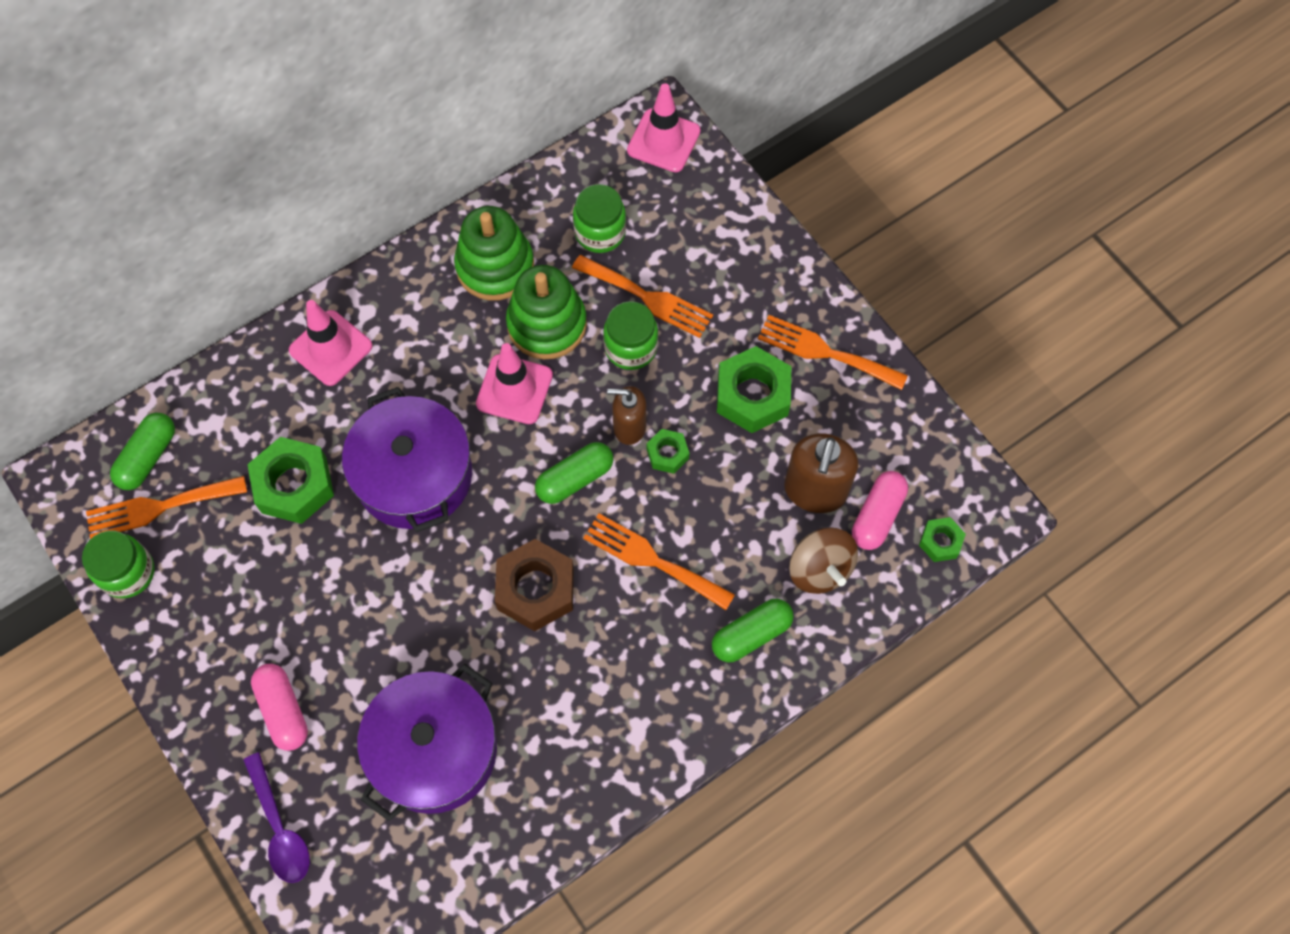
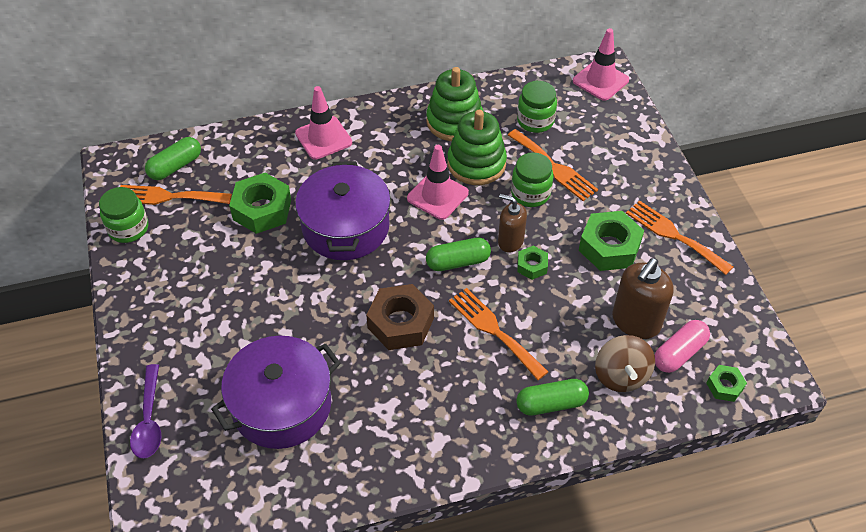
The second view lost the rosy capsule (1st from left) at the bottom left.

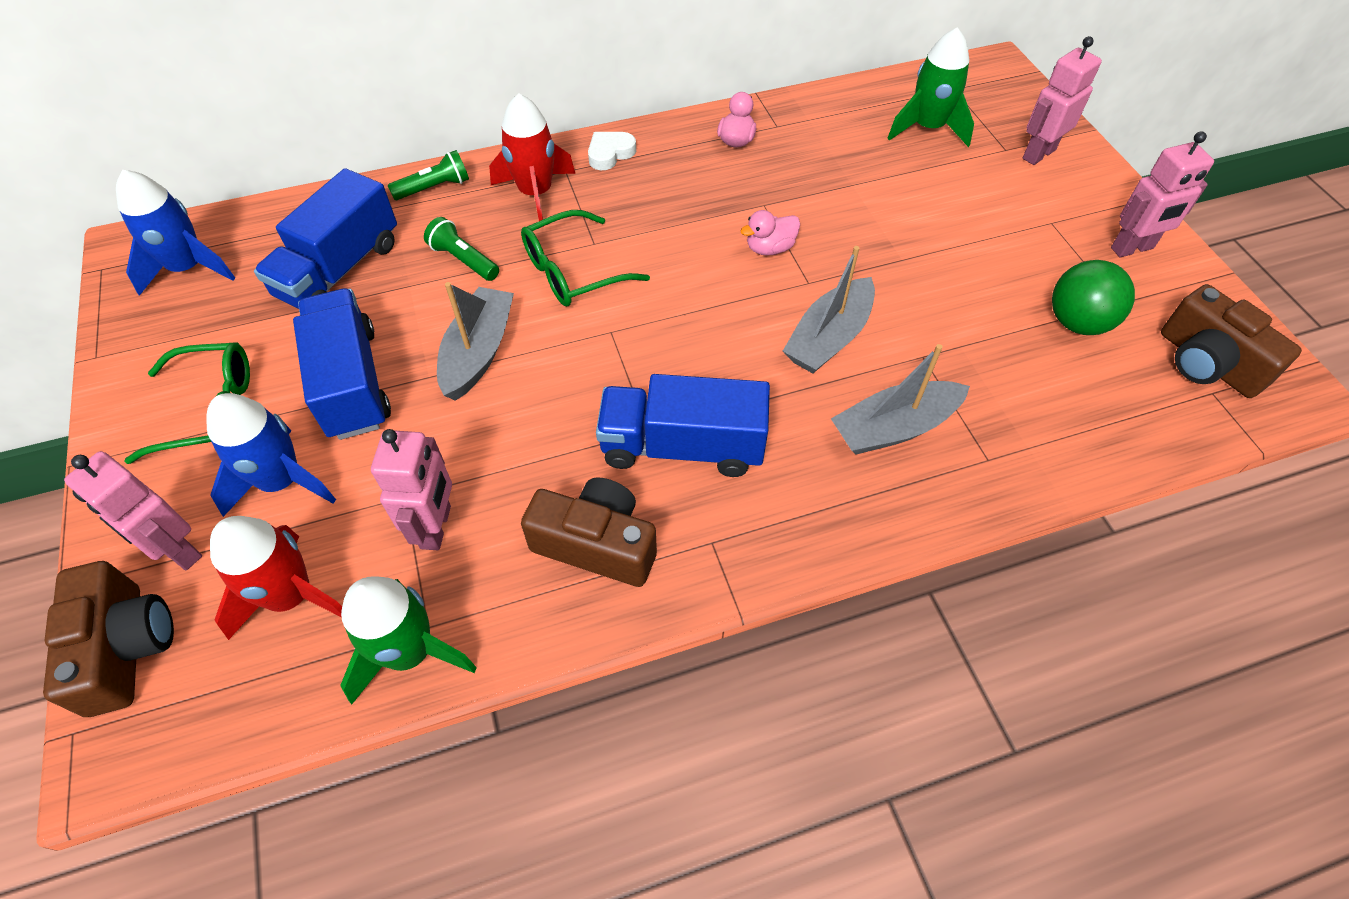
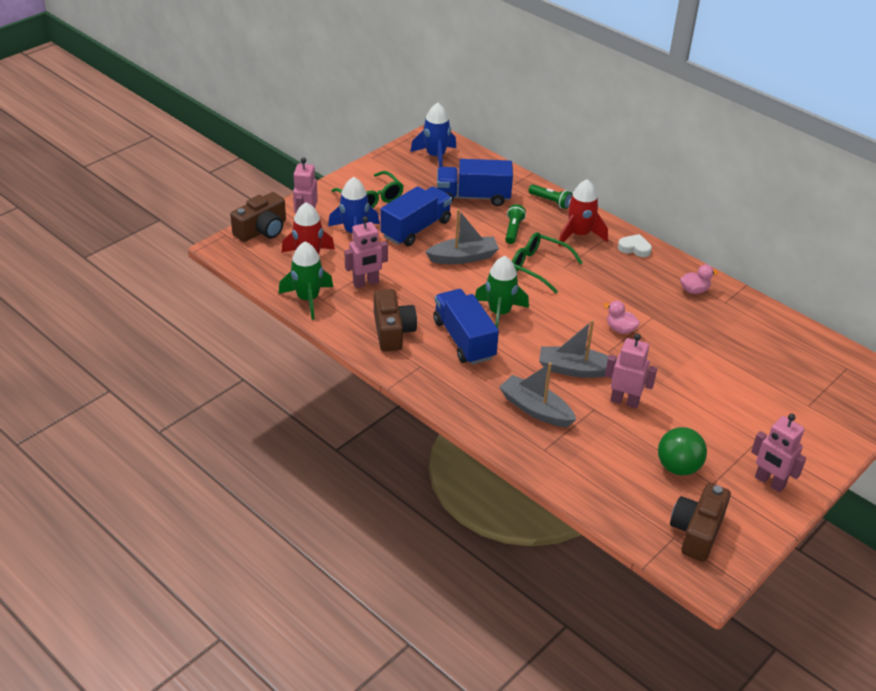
The green rocket (2nd from left) ended up elsewhere, having gone from the top right to the centre.
The rosy robot (3rd from left) ended up elsewhere, having gone from the top right to the middle right.

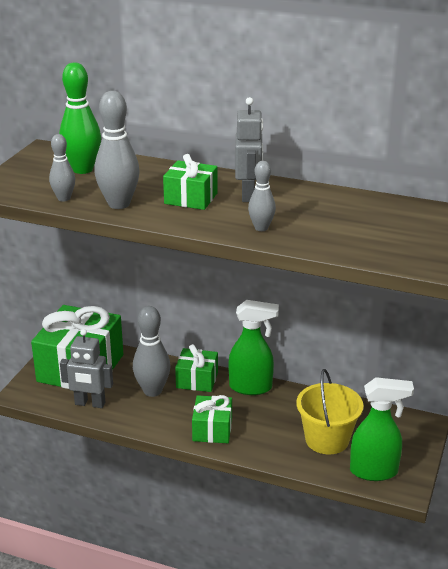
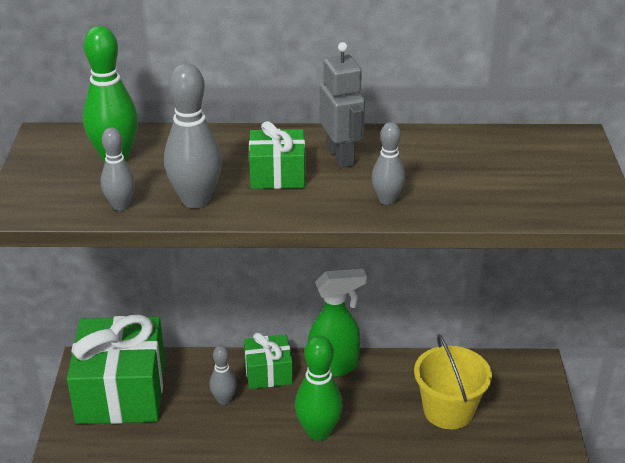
The size of the ash-grey tenpin (3rd from left) at the centre changed by a factor of 0.59.
Where the green wrapped gift (4th from left) stood at the bottom centre, the green tenpin (2nd from left) came to stand at the bottom centre.
The second view lost the ash-grey robot (1st from left) at the middle left.
The second view lost the green spray cleaner (2nd from left) at the bottom right.

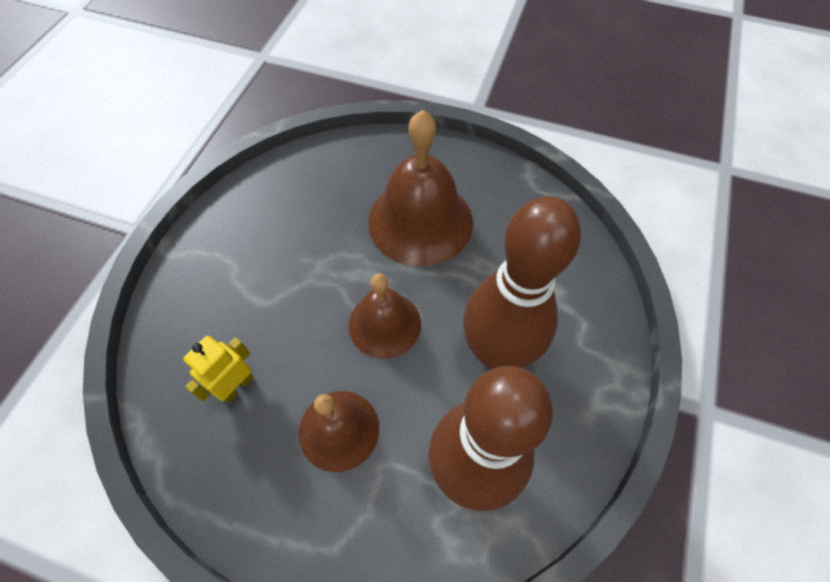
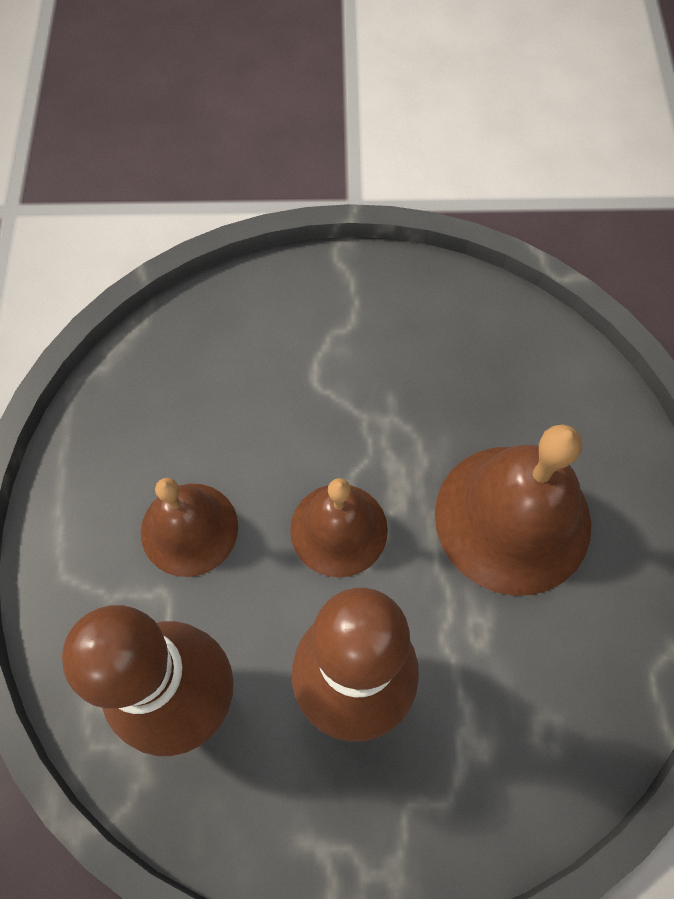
The second view lost the golden robot at the middle left.

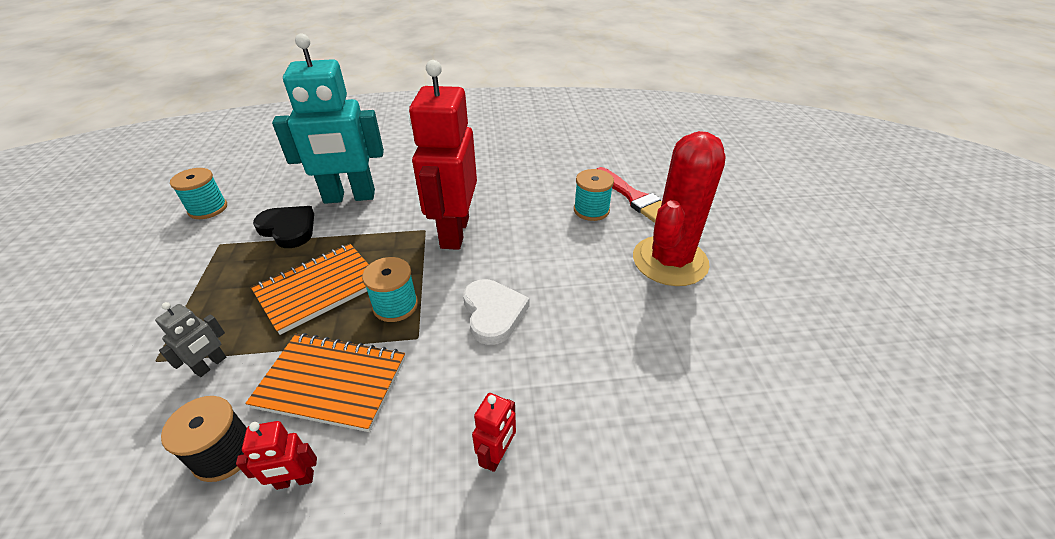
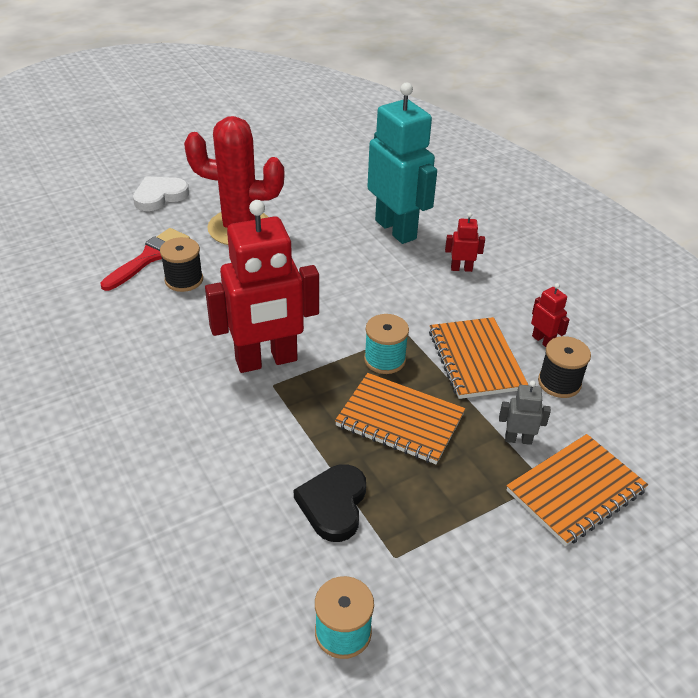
The pure white heart shape ended up elsewhere, having gone from the centre to the top left.
What was the aqua bobbin (3rd from left) at the centre turned into the ebony bobbin (1st from left) at the middle left.
The aqua robot ended up elsewhere, having gone from the top left to the top centre.
The second view gained the orange-coloured notebook (3rd from left) at the bottom right.

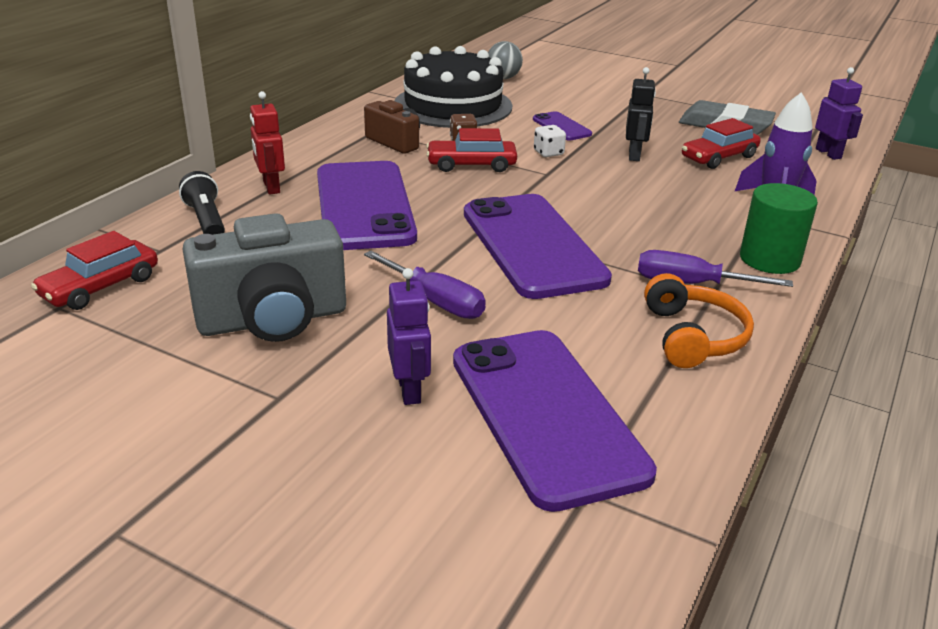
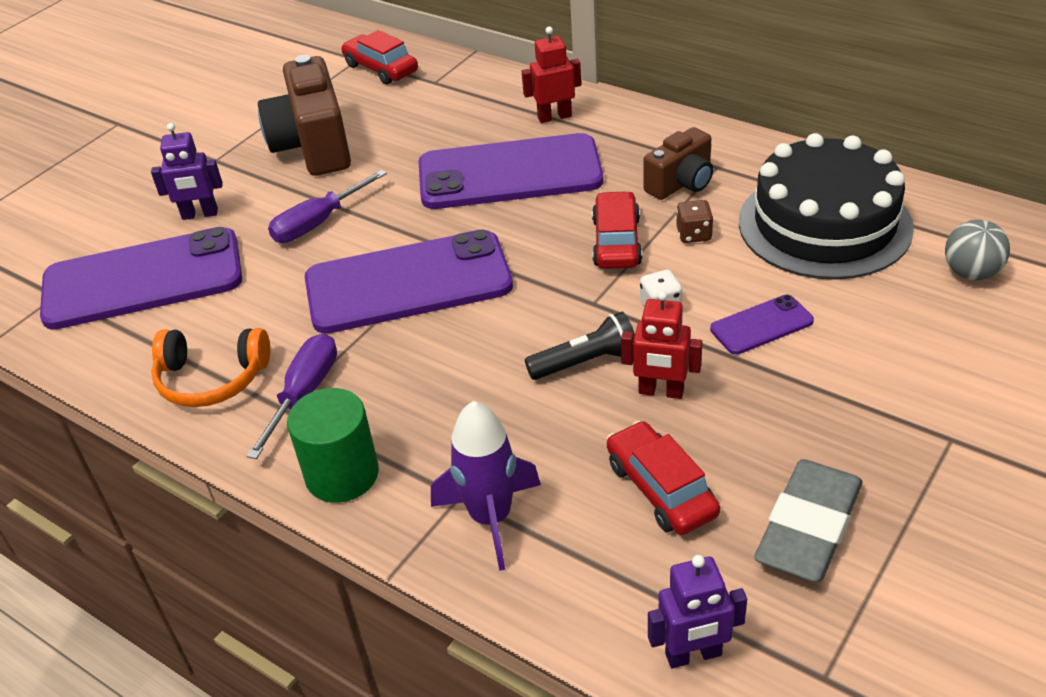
What was the ash-grey photo camera at the middle left turned into the brown photo camera (1st from left) at the top left.
The ebony torch ended up elsewhere, having gone from the top left to the centre.
What was the ebony robot at the top right turned into the scarlet robot (2nd from left) at the centre.

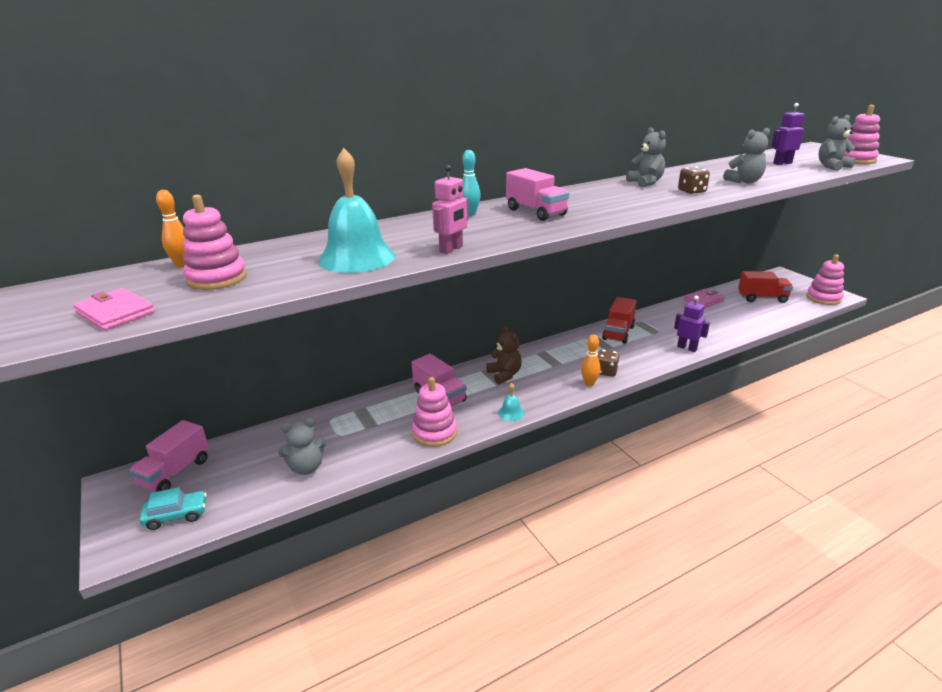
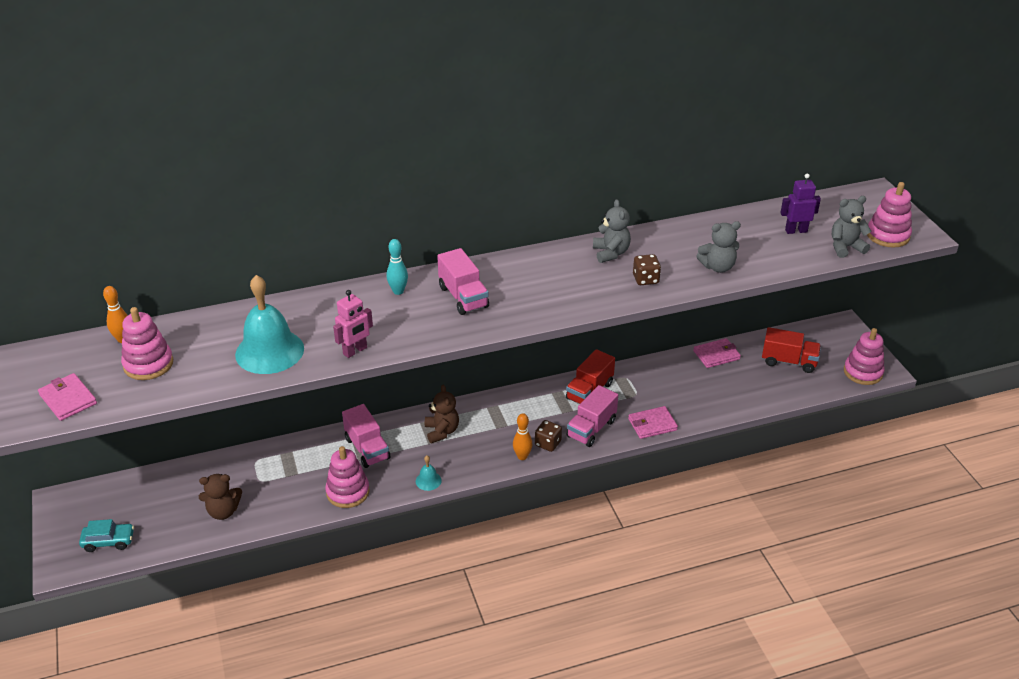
What was the ash-grey stuffed bear (1st from left) at the middle left turned into the brown stuffed bear (1st from left) at the bottom left.
The rosy truck (1st from left in the first image) ended up elsewhere, having gone from the middle left to the centre.
Where the purple robot (1st from left) stood at the middle right, the rosy billfold (2nd from left) came to stand at the centre.

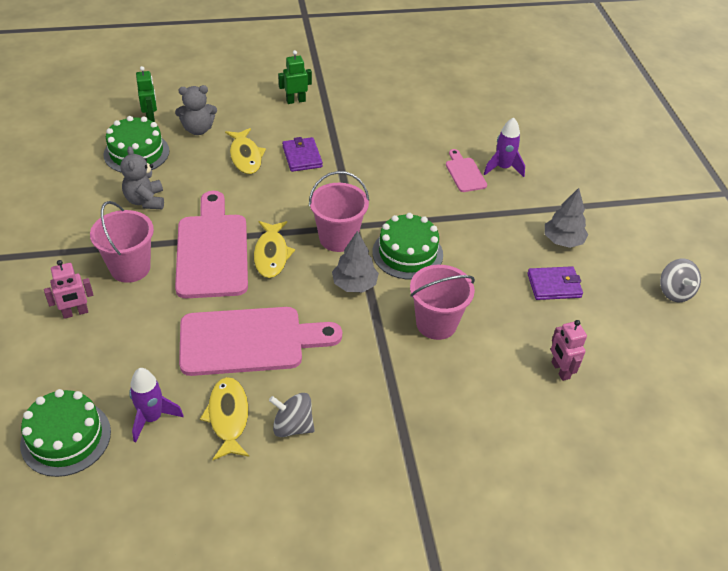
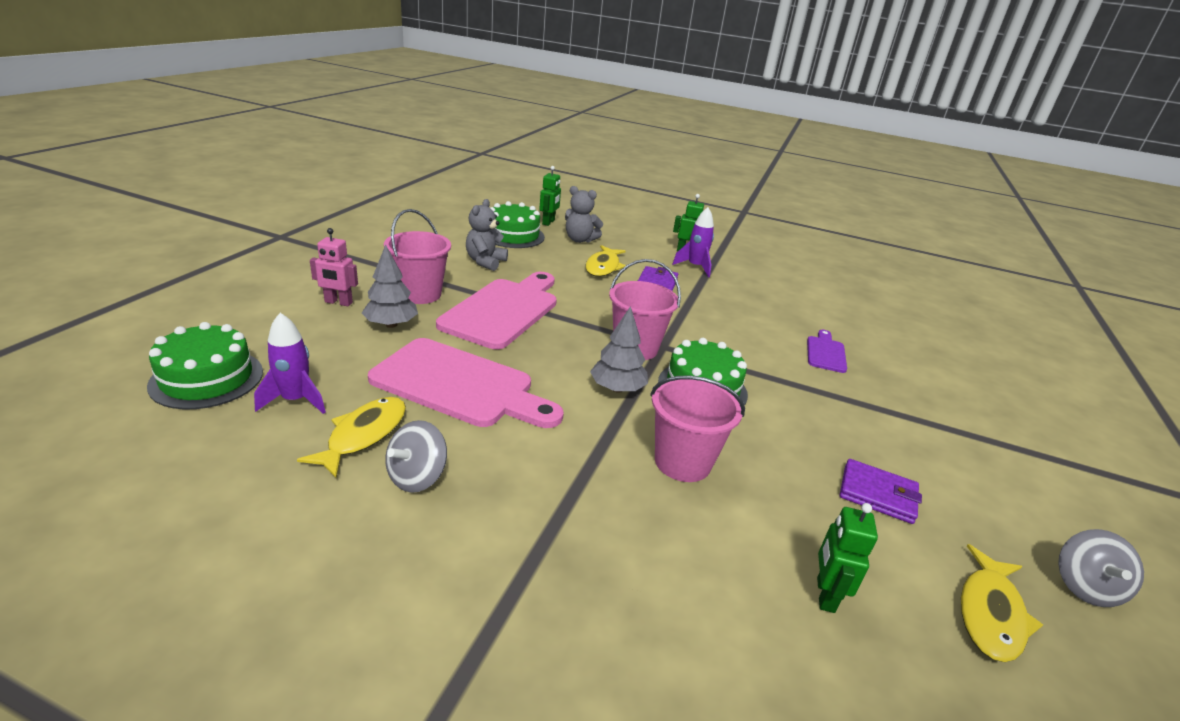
The ash-grey tree (2nd from left in the first image) ended up elsewhere, having gone from the middle right to the middle left.
The ash-grey whirligig (1st from left) at the bottom centre ended up facing another way, 105 degrees counterclockwise from before.
The purple rocket (2nd from left) ended up elsewhere, having gone from the top right to the centre.
What was the rosy cutting board (3rd from left) at the top centre turned into the purple cutting board at the middle right.
What was the rosy robot (2nd from left) at the middle right turned into the green robot (3rd from left) at the bottom right.
The golden fish (3rd from left) ended up elsewhere, having gone from the centre to the bottom right.

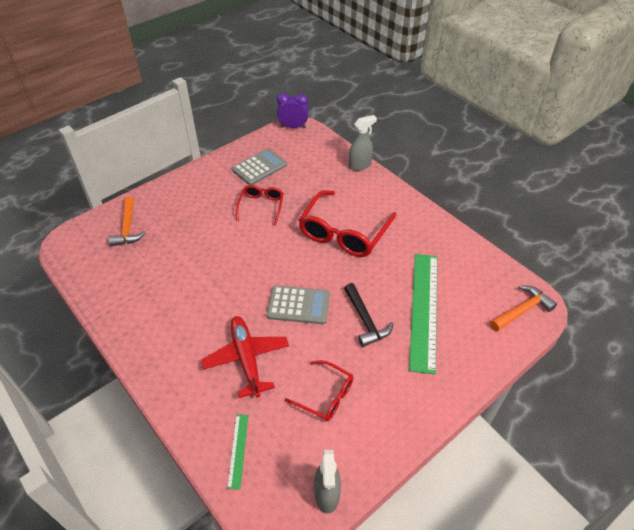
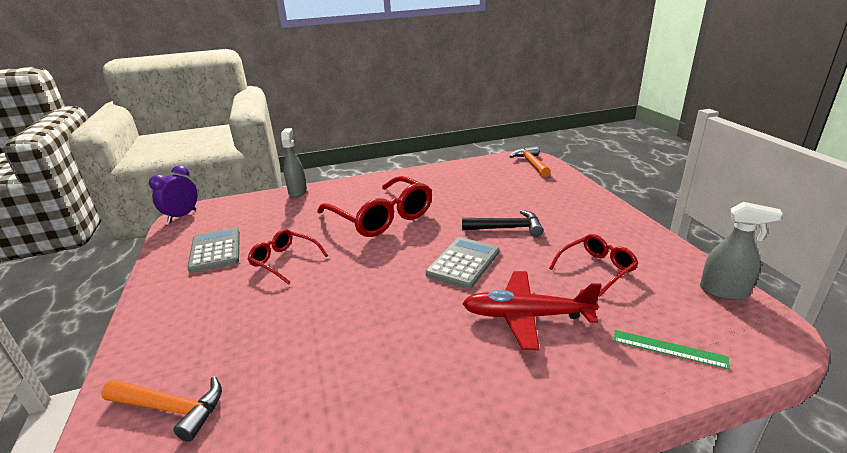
The second view lost the green measuring stick (2nd from left) at the middle right.

